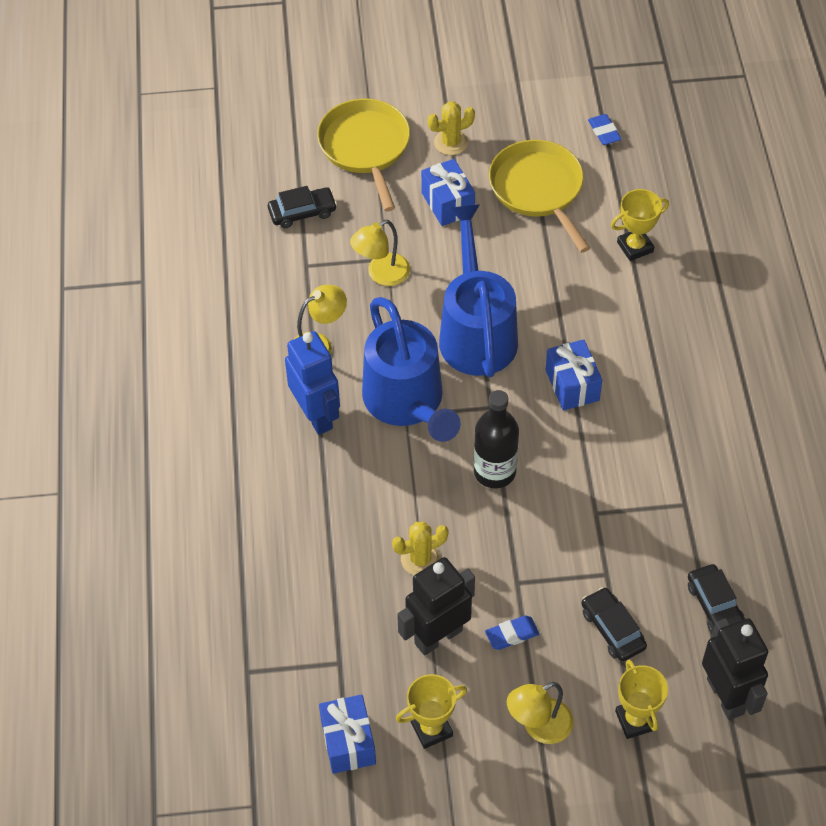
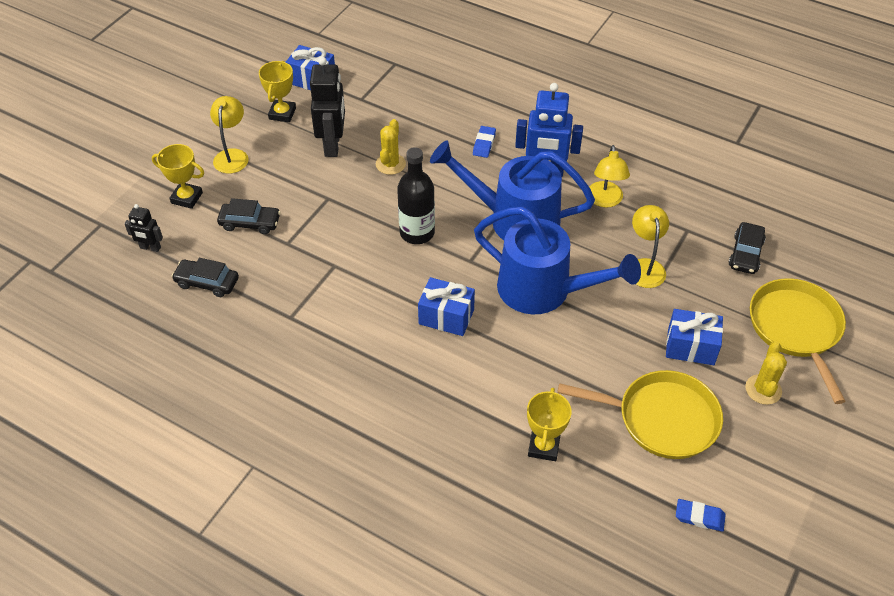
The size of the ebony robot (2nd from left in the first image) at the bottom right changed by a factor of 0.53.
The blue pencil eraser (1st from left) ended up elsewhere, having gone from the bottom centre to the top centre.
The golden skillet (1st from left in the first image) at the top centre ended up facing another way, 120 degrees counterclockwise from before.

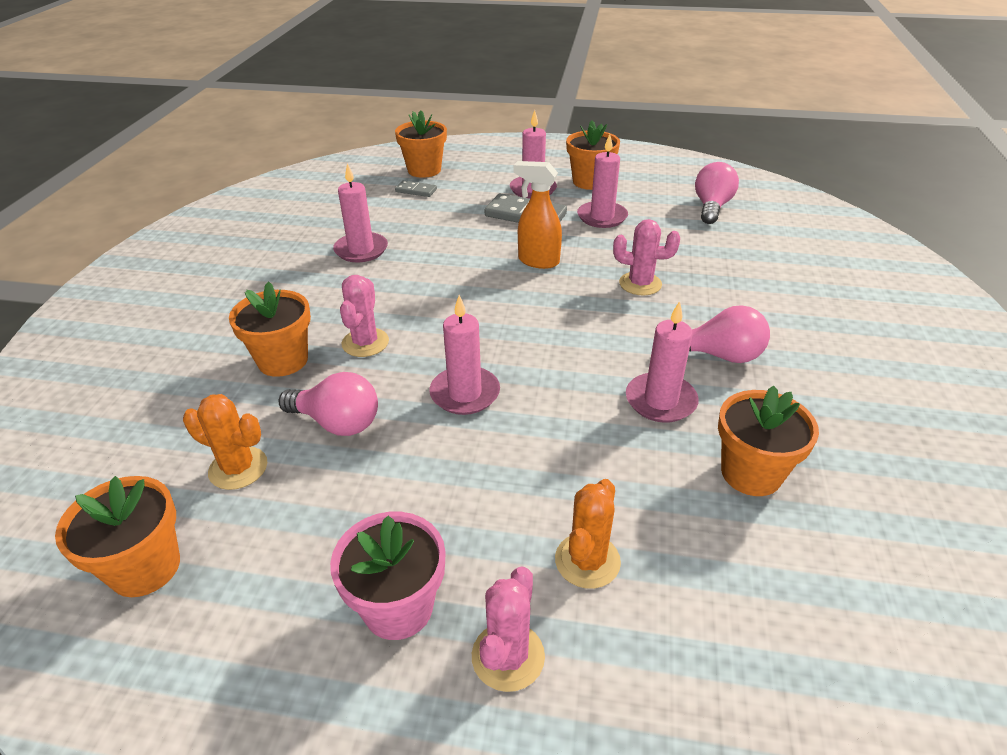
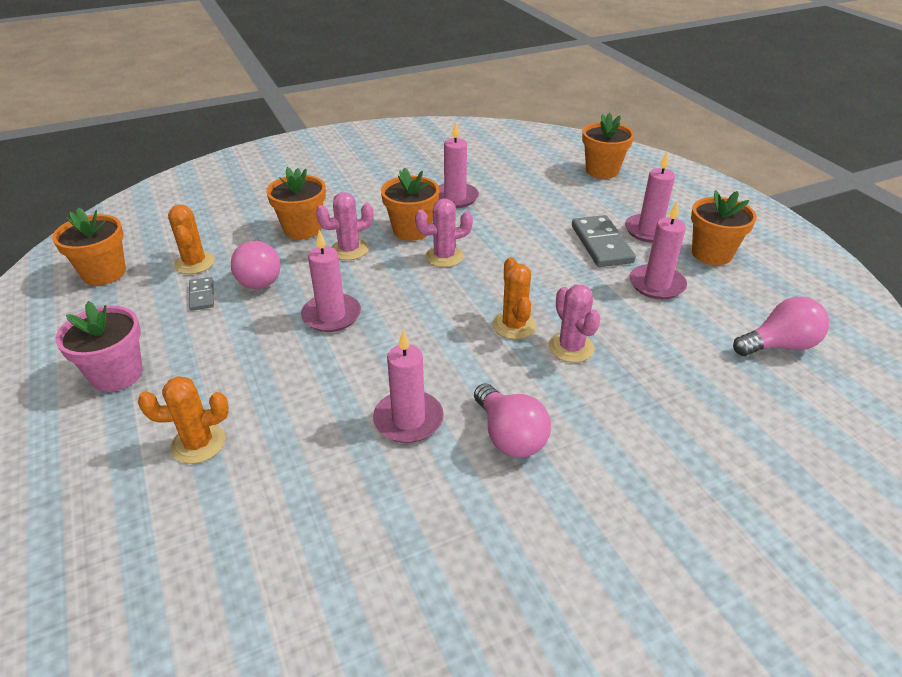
The ash-grey domino piece (1st from left) ended up elsewhere, having gone from the top centre to the middle left.
The orange-coloured plant pot (5th from left in the first image) ended up elsewhere, having gone from the middle right to the top centre.
The rosy prickly plant (2nd from left) ended up elsewhere, having gone from the bottom centre to the centre.
The second view gained the orange-coloured prickly plant (3rd from left) at the centre.
The second view lost the orange-coloured spray cleaner at the top centre.

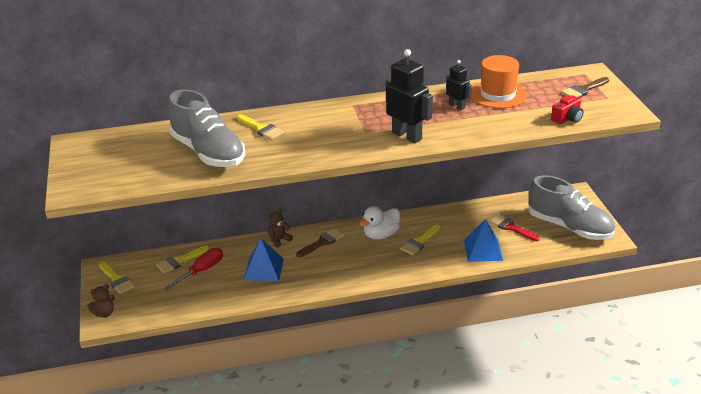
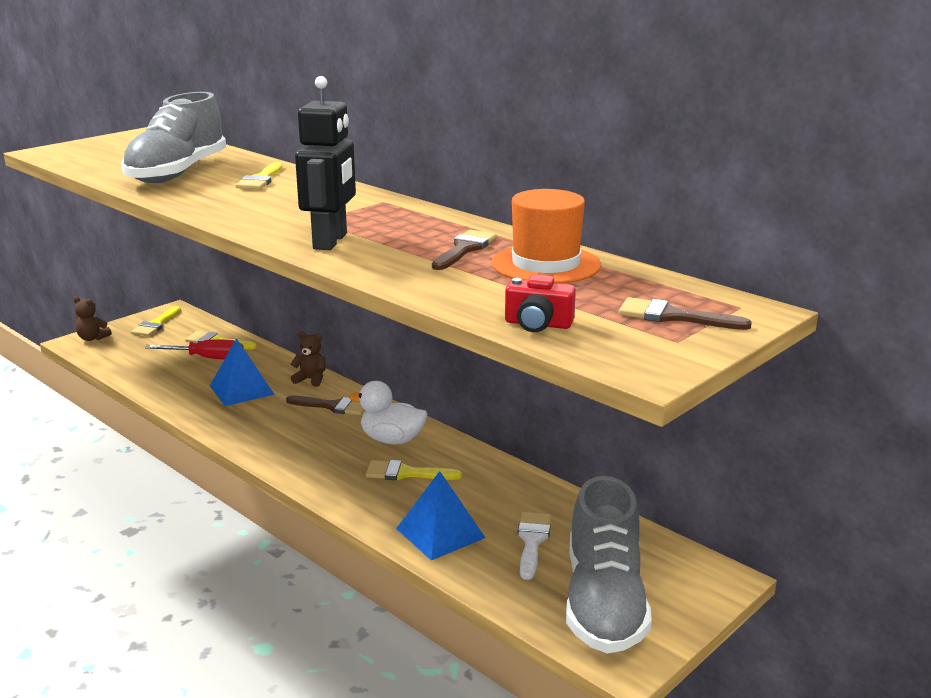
Where the ebony robot (2nd from left) stood at the top centre, the brown paint brush (2nd from left) came to stand at the centre.
What was the scarlet paint brush at the middle right turned into the pure white paint brush at the bottom centre.

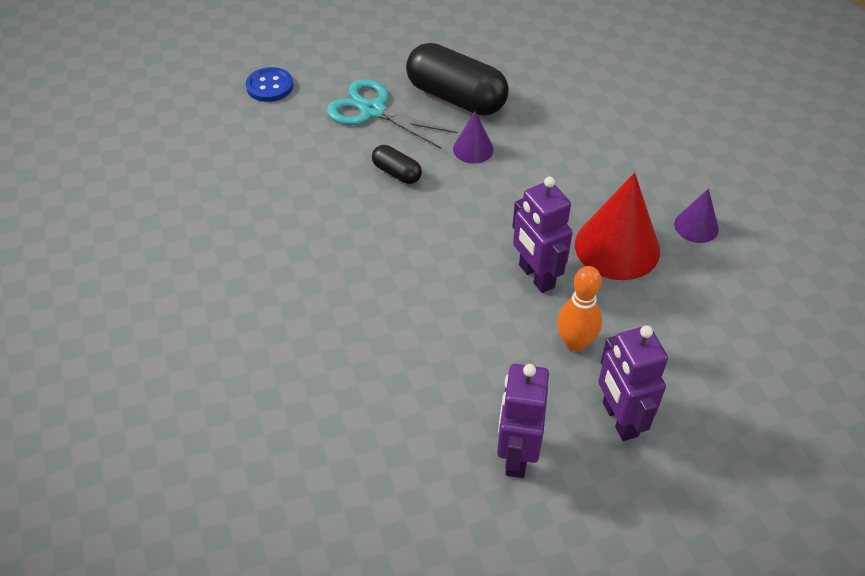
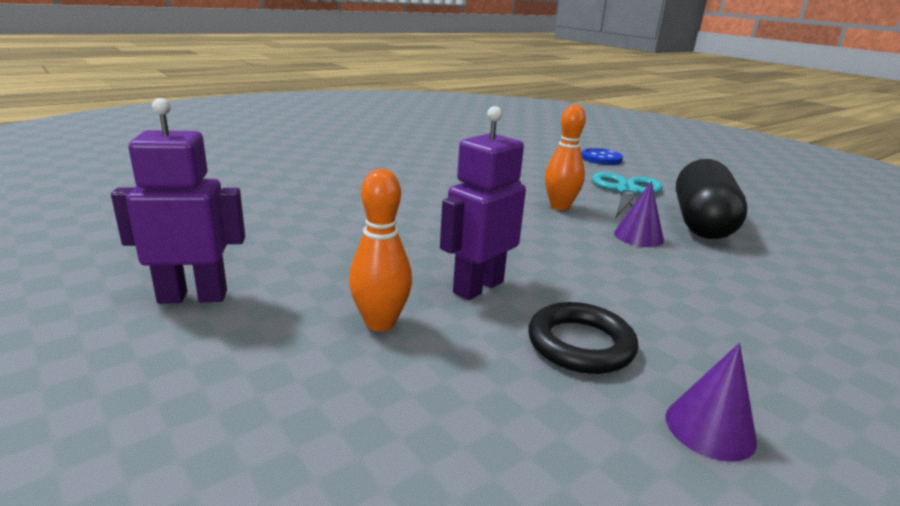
Where the scarlet cone stood at the middle right, the ebony ring came to stand at the bottom centre.
Where the ebony capsule (1st from left) stood at the top centre, the orange-coloured tenpin (2nd from left) came to stand at the top centre.
The second view lost the purple robot (3rd from left) at the middle right.

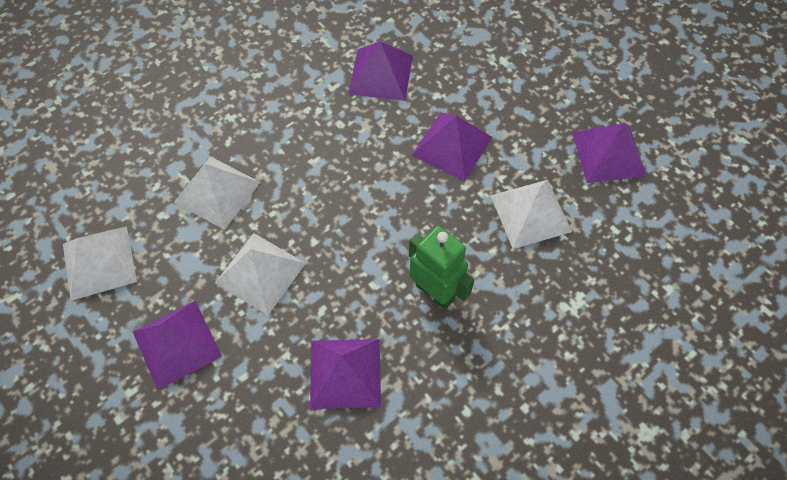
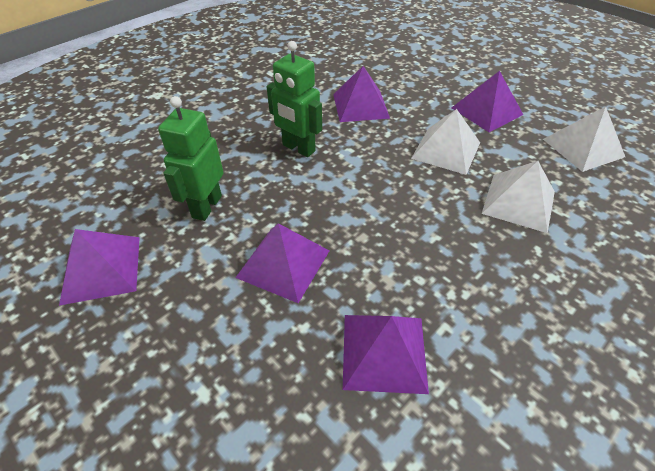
Where the pure white solid pyramid (4th from left) stood at the middle right, the green robot (1st from left) came to stand at the middle left.

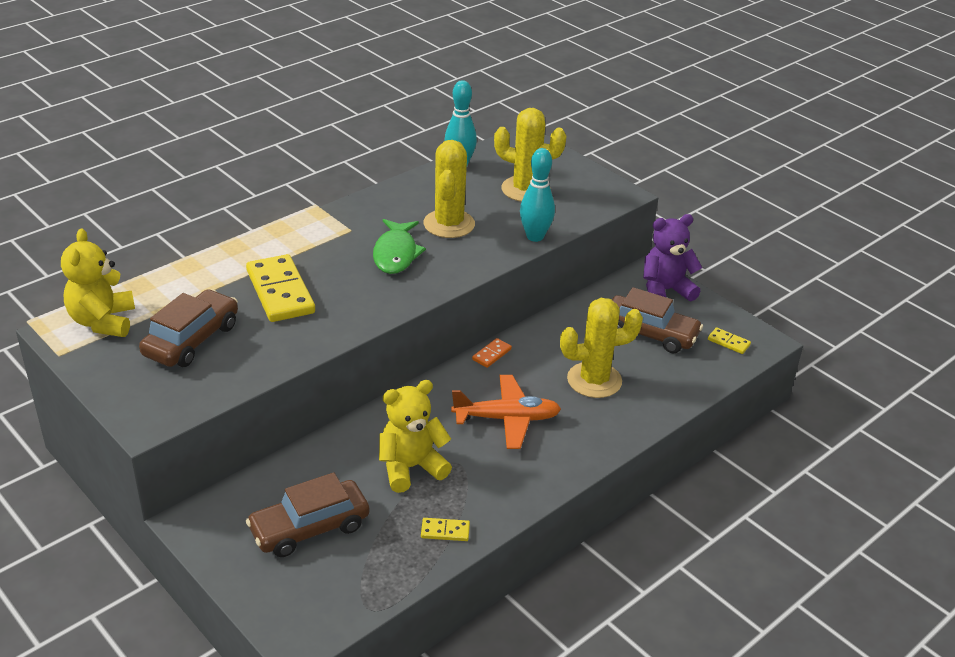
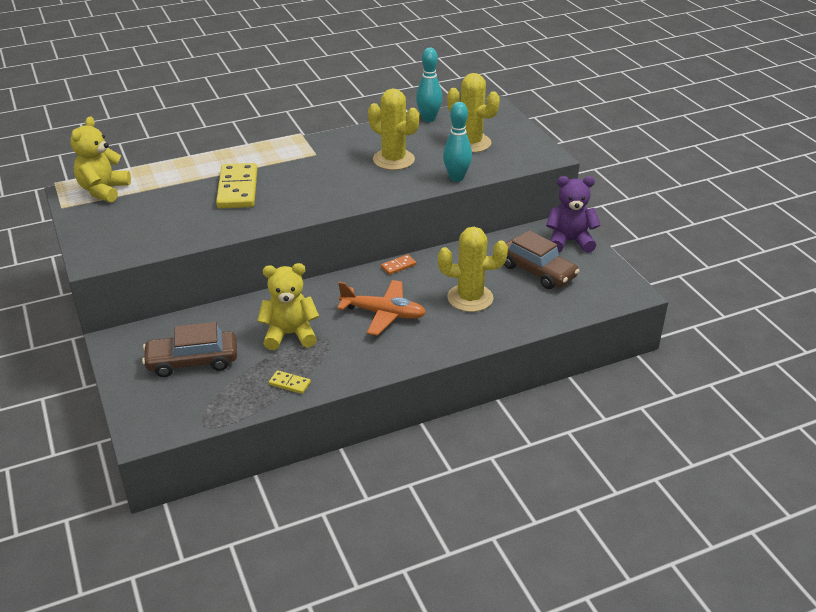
The golden prickly plant (1st from left) at the top centre ended up facing another way, 75 degrees counterclockwise from before.
The second view lost the brown toy car (1st from left) at the middle left.
The second view lost the green fish at the centre.
The second view lost the golden domino piece (3rd from left) at the middle right.

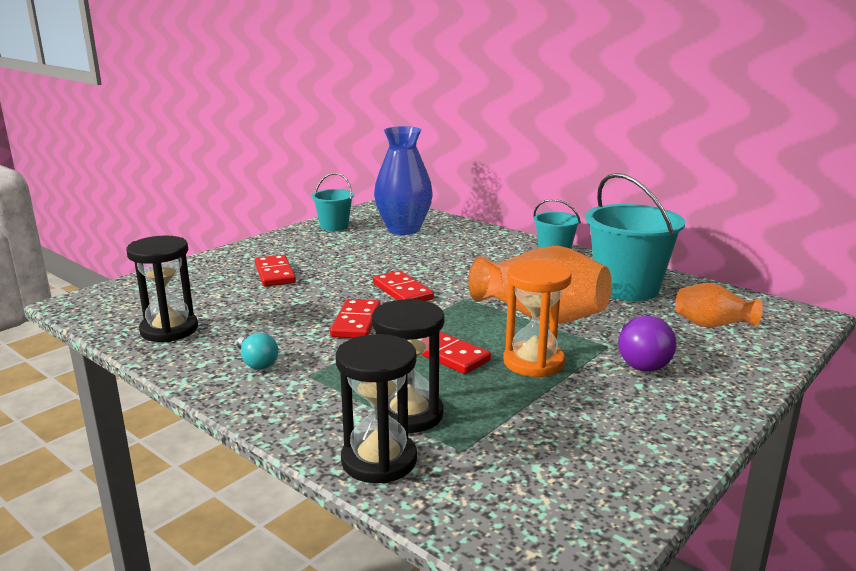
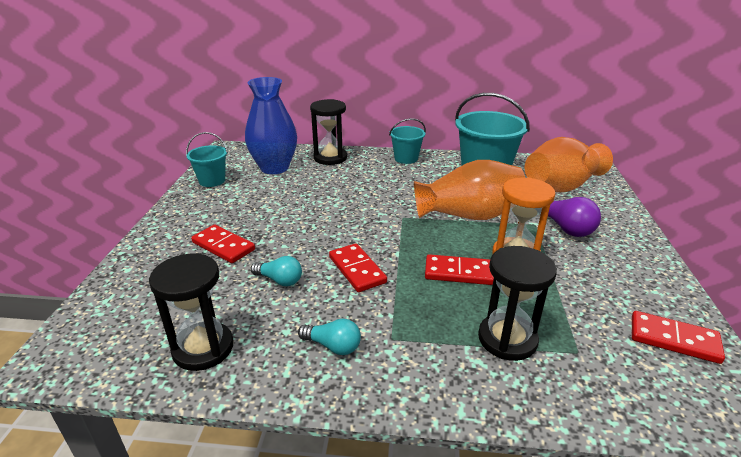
The second view gained the aqua light bulb (1st from left) at the centre.
The ebony sandglass (2nd from left) ended up elsewhere, having gone from the bottom centre to the top centre.
The size of the orange-coloured vase (2nd from left) at the middle right changed by a factor of 1.77.
The scarlet domino piece (3rd from left in the first image) ended up elsewhere, having gone from the centre to the bottom right.

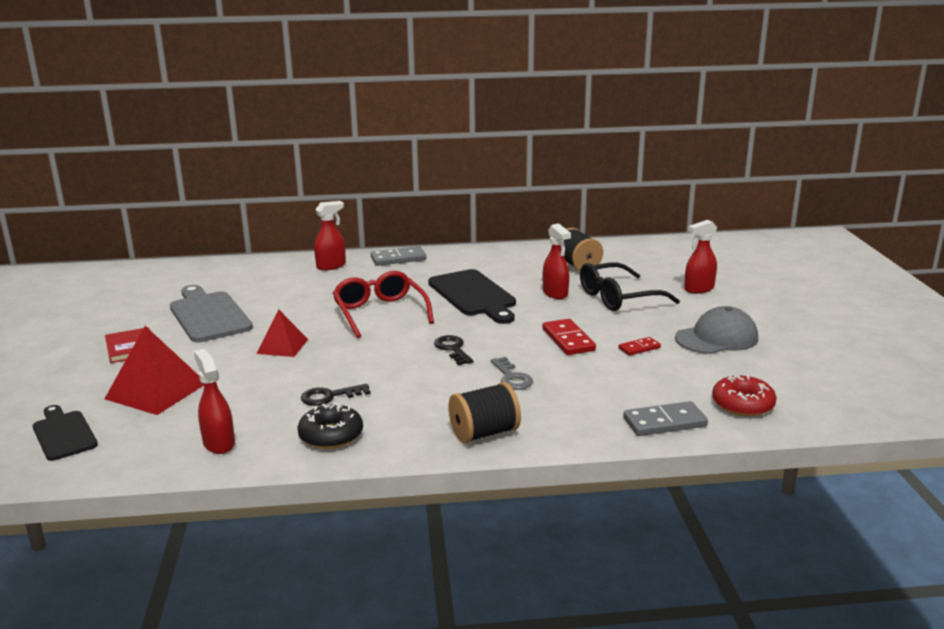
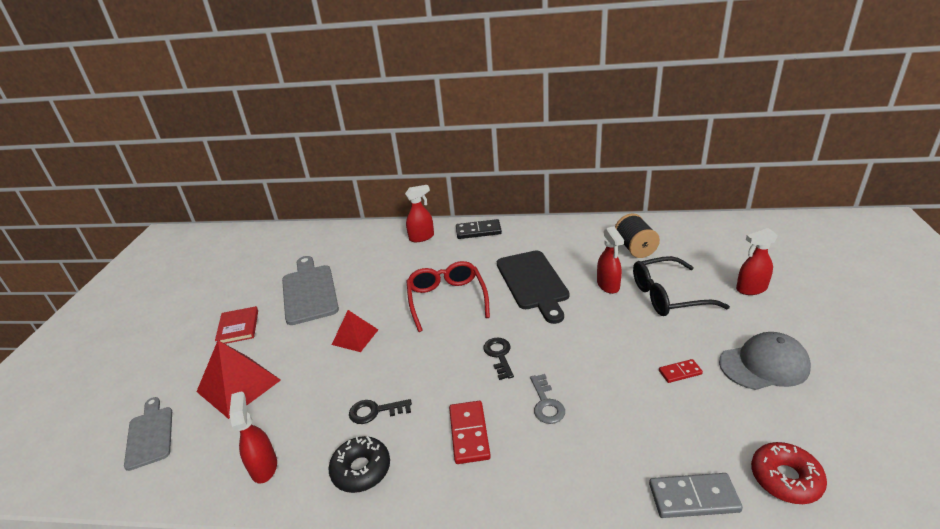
What was the ebony cutting board (1st from left) at the bottom left turned into the ash-grey cutting board (1st from left) at the bottom left.
The scarlet domino piece (1st from left) ended up elsewhere, having gone from the centre to the bottom centre.
What was the ash-grey domino piece (1st from left) at the centre turned into the ebony domino piece at the centre.
The second view lost the ebony bobbin (1st from left) at the centre.

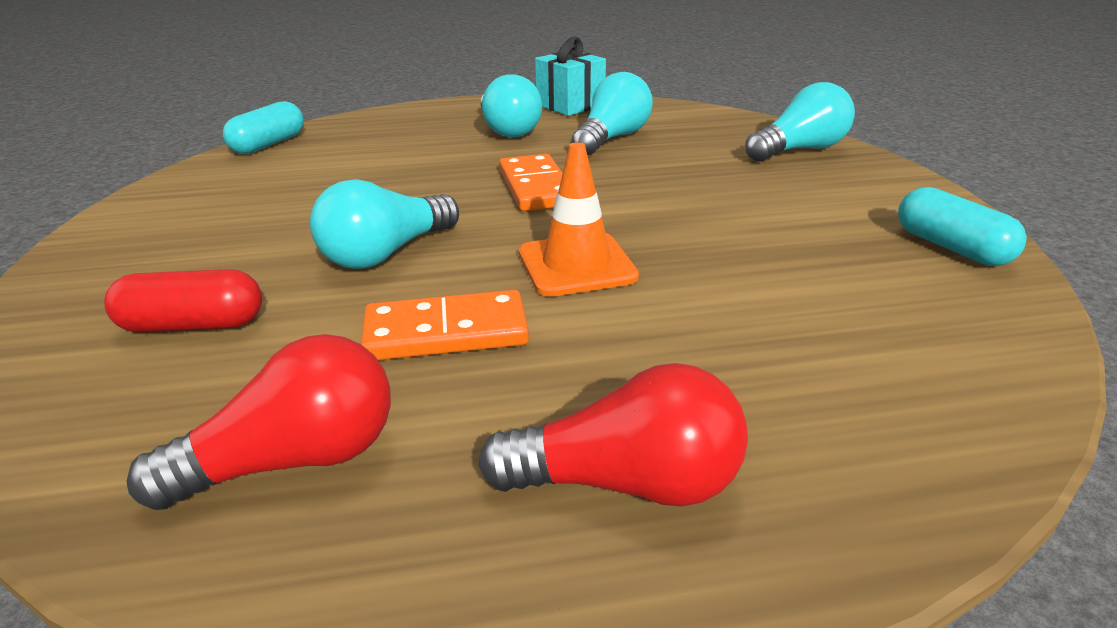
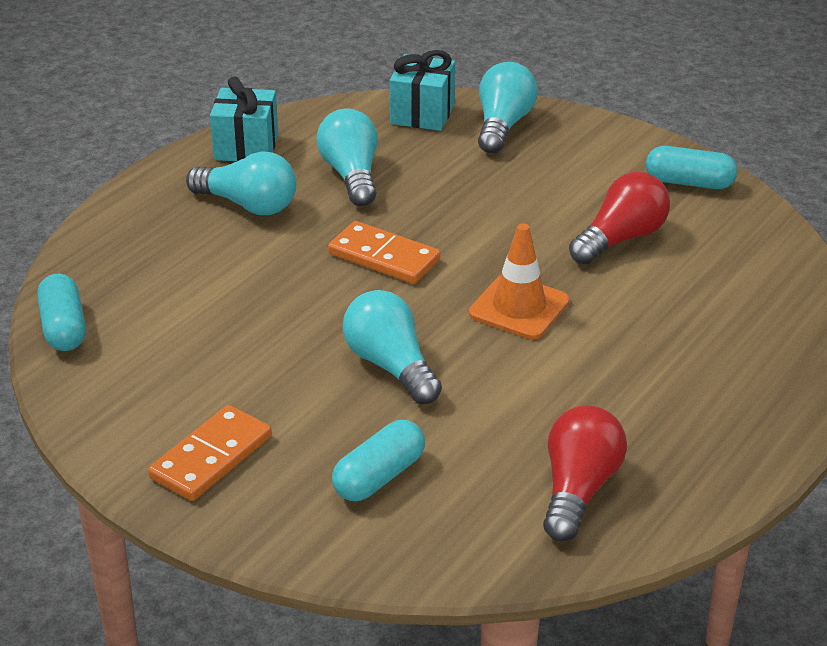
The orange-coloured domino piece (1st from left) ended up elsewhere, having gone from the centre to the bottom left.
What was the scarlet capsule at the middle left turned into the aqua capsule (2nd from left) at the bottom centre.
The aqua light bulb (1st from left in the first image) at the centre ended up facing another way, 150 degrees clockwise from before.
The second view gained the aqua wrapped gift (2nd from left) at the top centre.
The scarlet light bulb (2nd from left) ended up elsewhere, having gone from the bottom centre to the middle right.

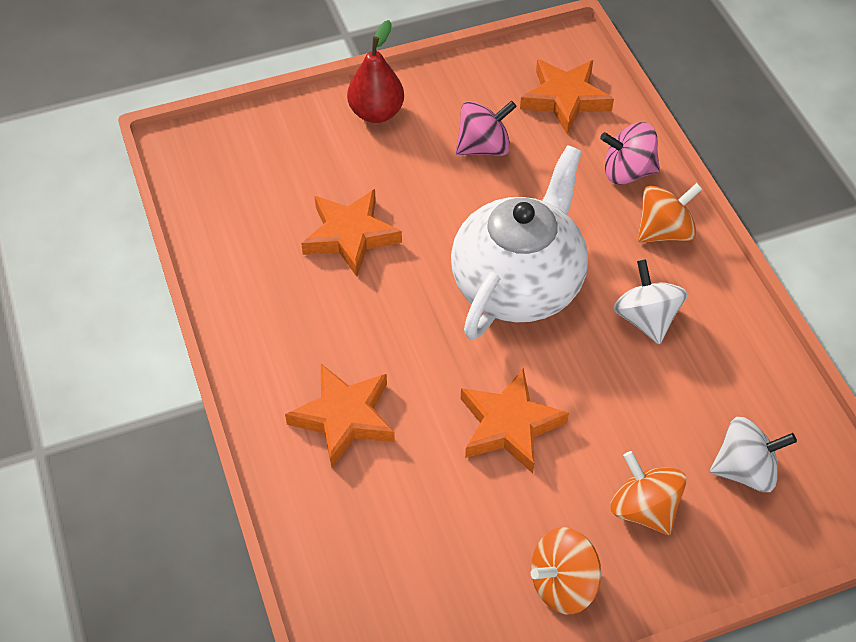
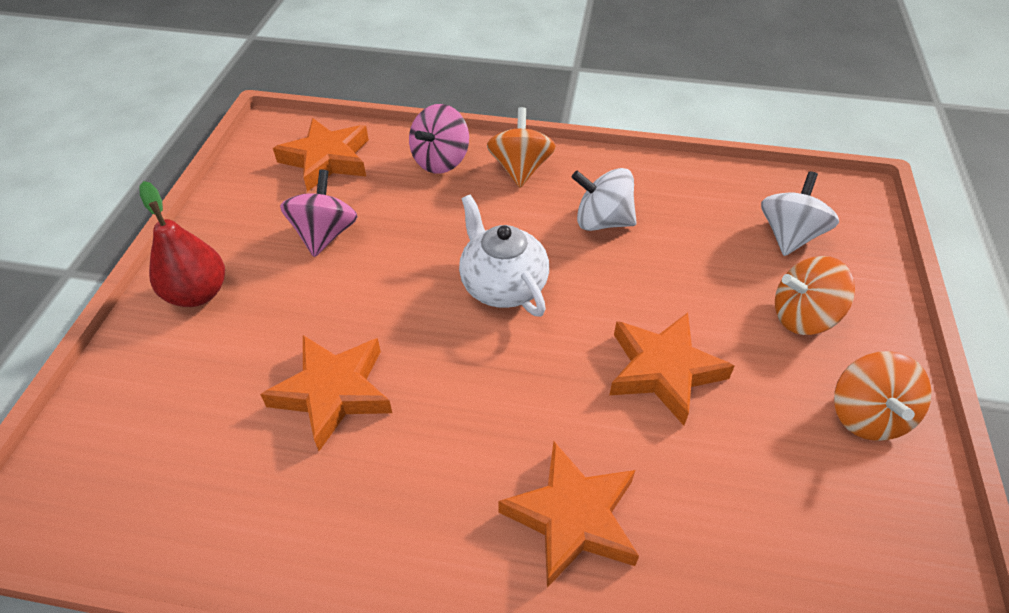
The size of the pure white tea pot at the centre changed by a factor of 0.61.

